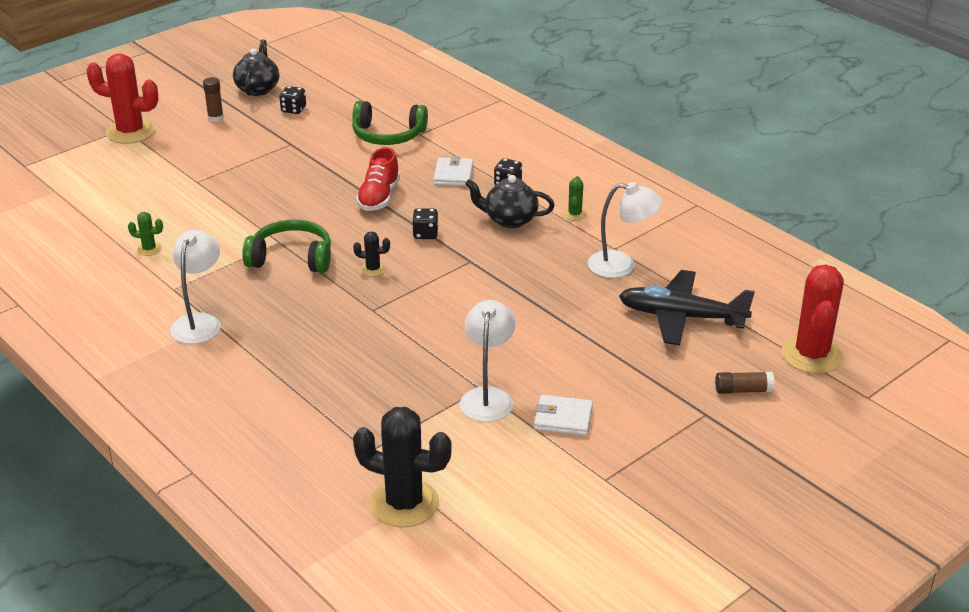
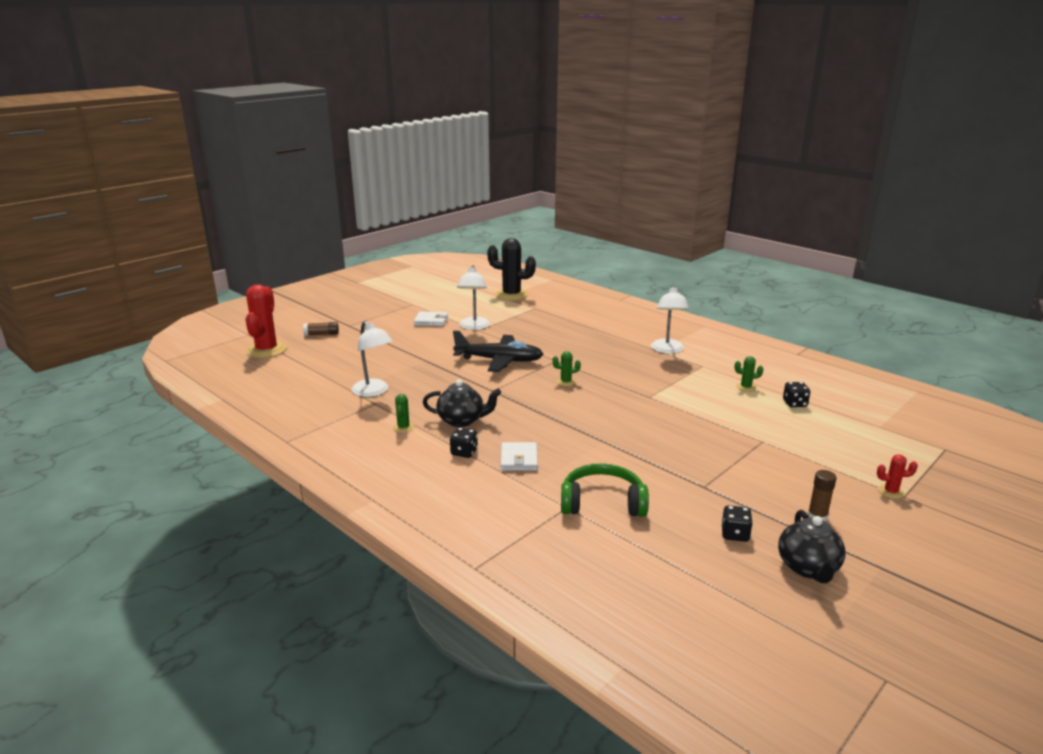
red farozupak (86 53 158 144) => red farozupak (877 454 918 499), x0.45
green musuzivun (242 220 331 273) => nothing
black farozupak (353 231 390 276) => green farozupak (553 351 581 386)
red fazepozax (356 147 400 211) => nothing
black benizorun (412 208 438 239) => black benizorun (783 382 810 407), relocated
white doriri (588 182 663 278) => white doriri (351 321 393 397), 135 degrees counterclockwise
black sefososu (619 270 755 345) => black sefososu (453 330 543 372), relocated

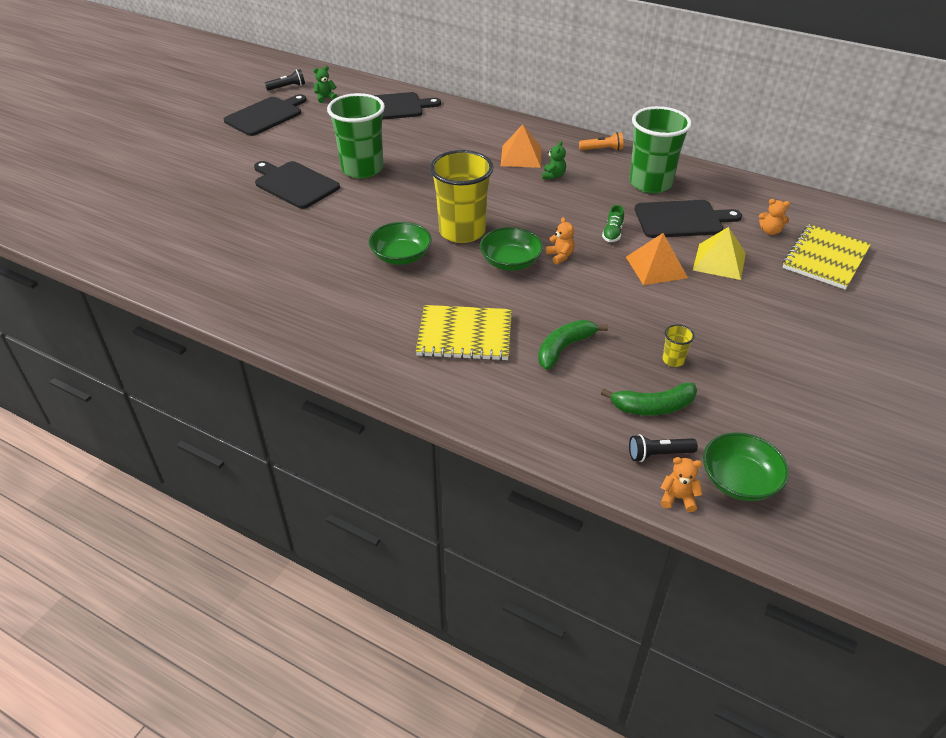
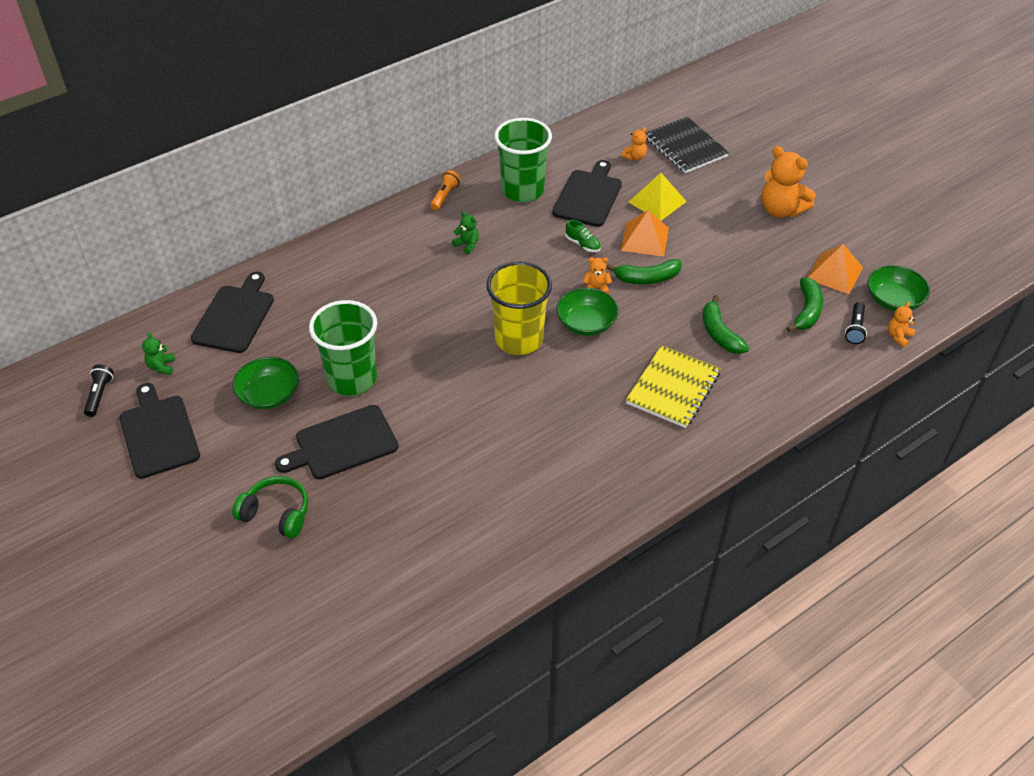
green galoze (368 222 432 265) => green galoze (233 357 299 409), relocated
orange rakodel (501 124 542 168) => orange rakodel (807 244 863 294), relocated
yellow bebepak (663 324 695 367) => nothing
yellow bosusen (782 224 871 290) => black bosusen (646 117 729 173)
nothing => green musuzivun (232 476 308 538)
nothing => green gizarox (606 259 682 284)
nothing => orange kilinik (762 146 816 218)

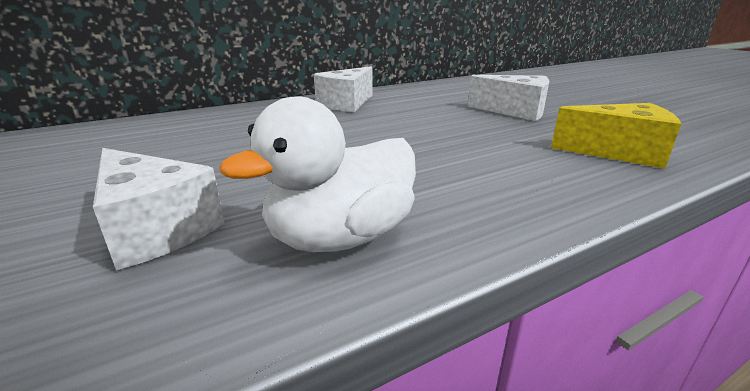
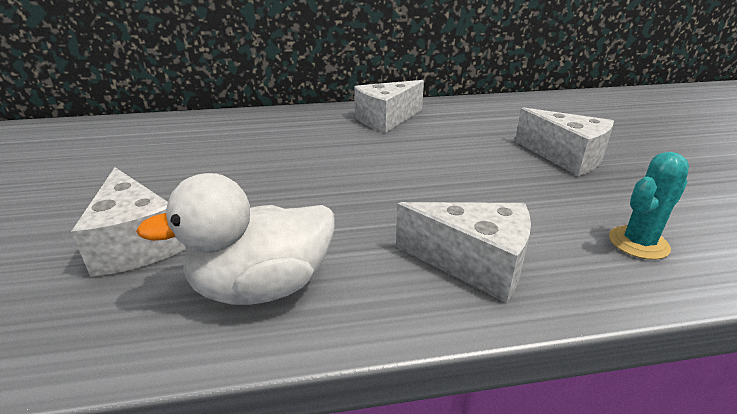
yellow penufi (551 103 681 168) => turquoise farozupak (609 152 689 260)
nothing => white penufi (396 202 531 303)

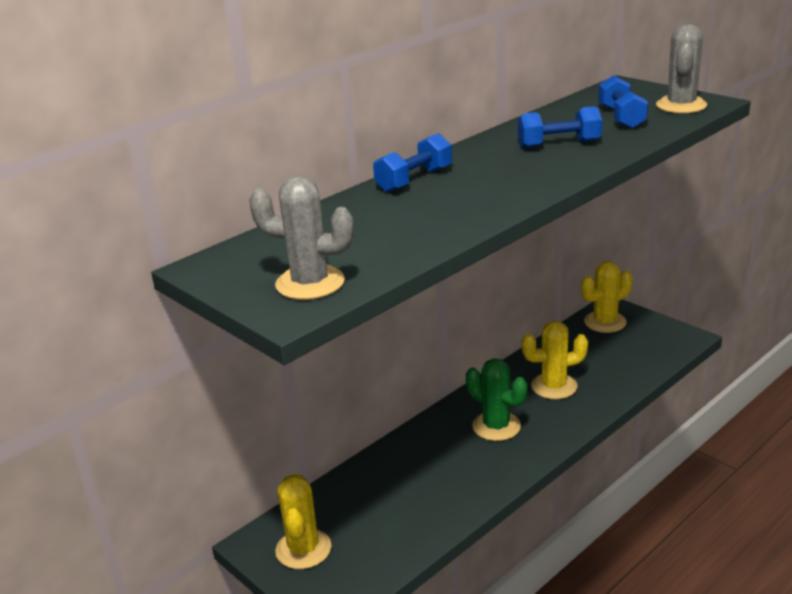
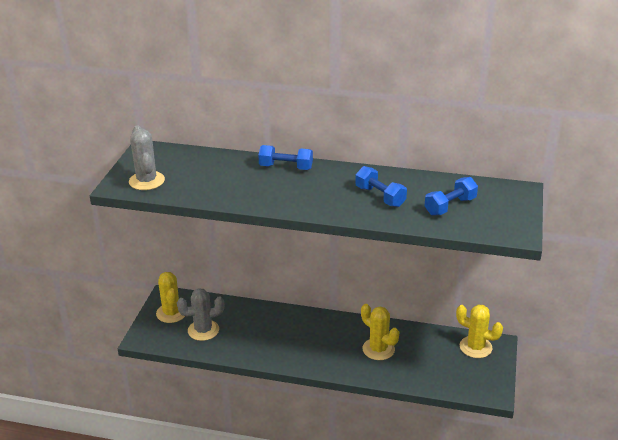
yellow farozupak (275 473 332 569) => yellow farozupak (156 272 185 323), 75 degrees counterclockwise
green farozupak (466 358 527 441) => nothing
grey farozupak (656 24 707 113) => grey farozupak (177 288 224 341), relocated

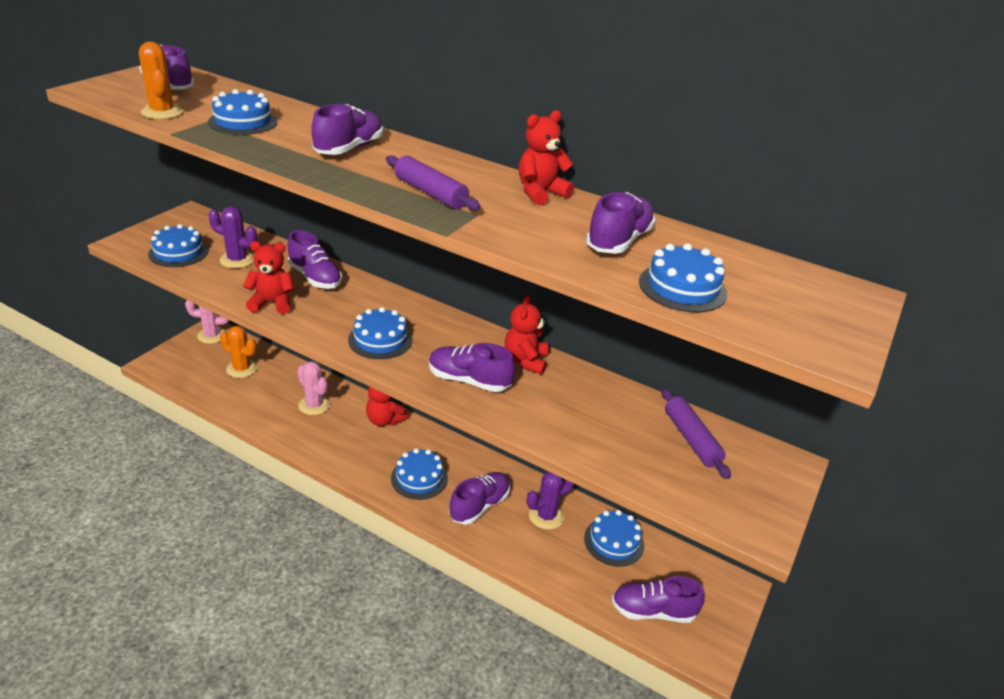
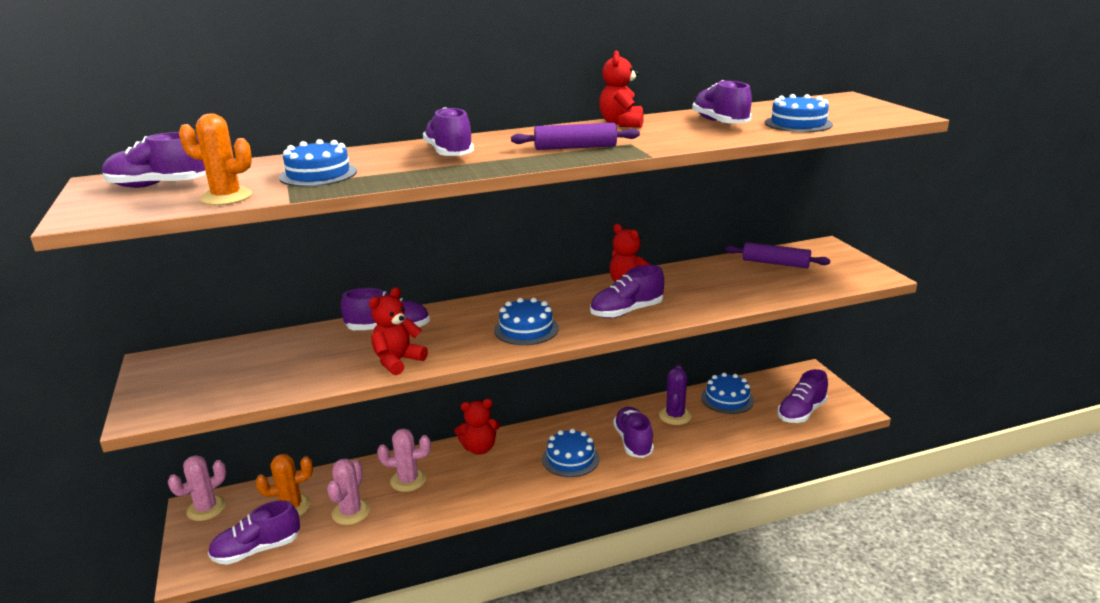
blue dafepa (148 224 209 267) => nothing
purple farozupak (209 206 257 269) => nothing
nothing => purple fazepozax (208 500 300 565)
nothing => pink farozupak (327 459 370 525)

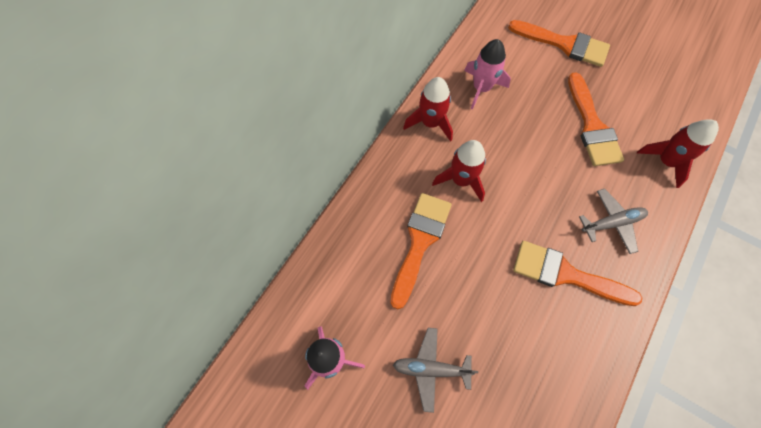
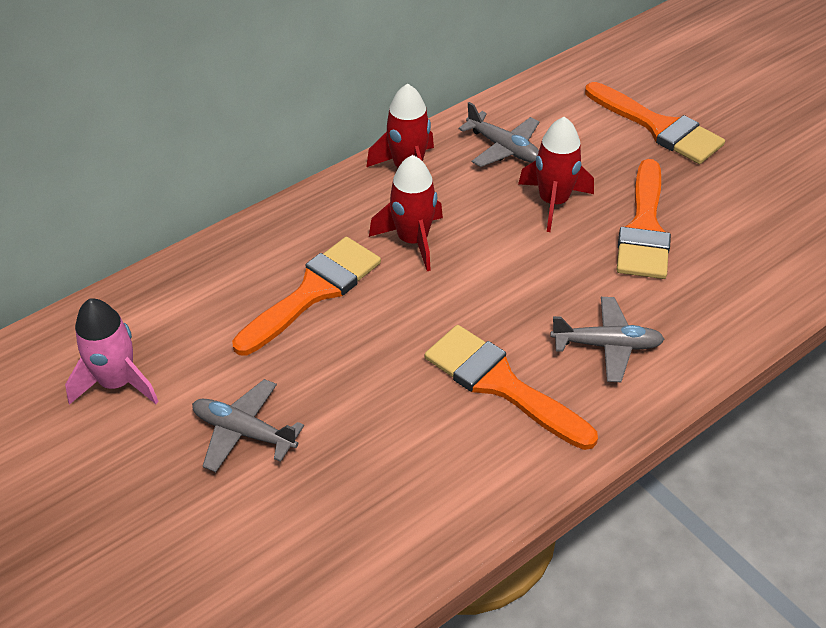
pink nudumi (464 39 511 110) => grey sefososu (459 102 539 167)
red nudumi (637 119 719 188) => red nudumi (518 117 594 232), relocated

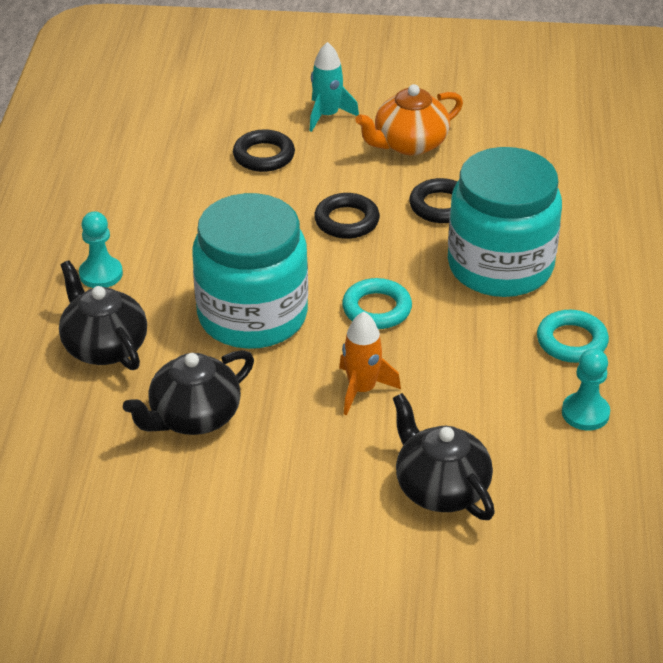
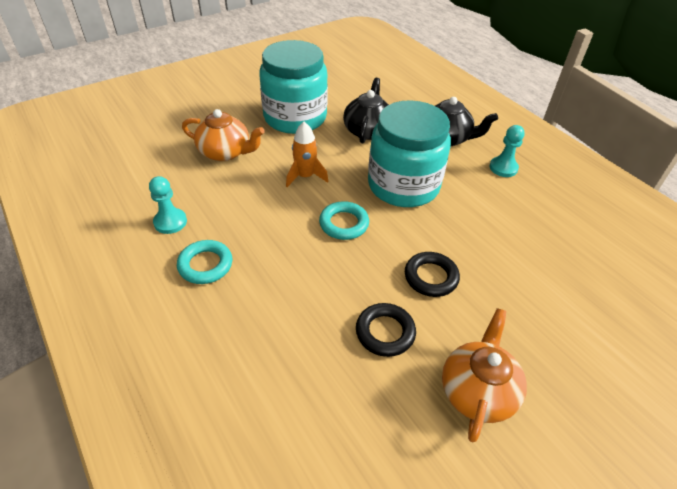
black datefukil (233 129 295 172) => nothing
turquoise nudumi (309 42 359 132) => nothing
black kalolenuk (393 393 495 520) => orange kalolenuk (182 109 265 161)
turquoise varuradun (448 147 562 297) => turquoise varuradun (259 40 328 134), relocated

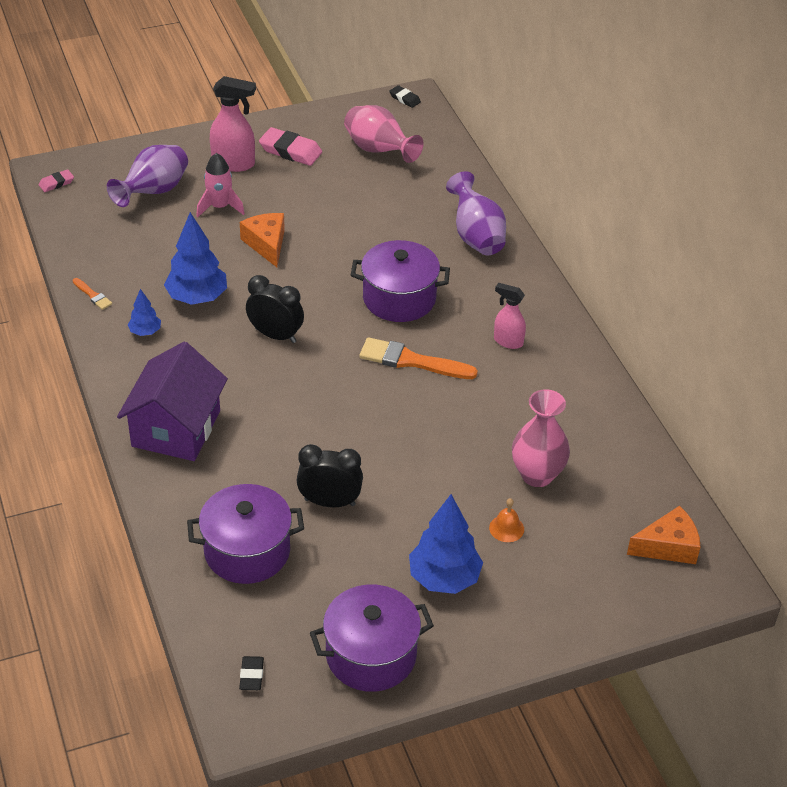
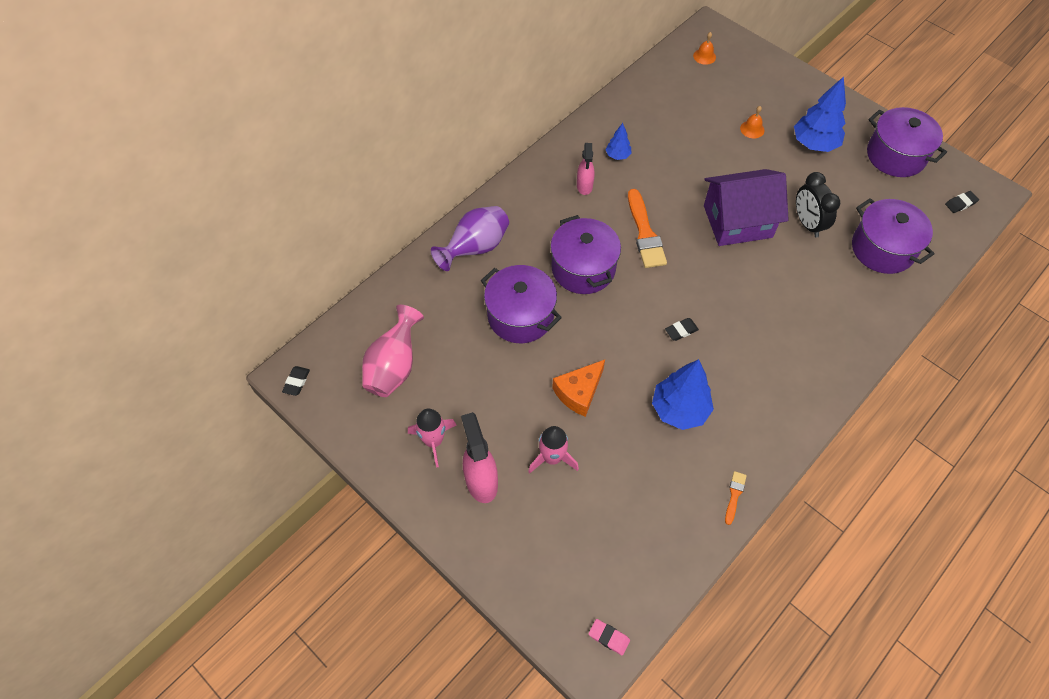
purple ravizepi (107 145 188 207) => nothing
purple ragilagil (117 342 228 461) => purple ragilagil (704 169 789 246), relocated
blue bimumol (128 289 161 336) => blue bimumol (606 123 632 160), relocated
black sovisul (246 275 304 343) => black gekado (665 318 699 341)
pink gekado (259 127 322 166) => pink nudumi (408 409 457 467)
pink ravizepi (512 389 570 487) => nothing
orange penufi (627 506 700 564) => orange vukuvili (693 32 716 65)
nothing => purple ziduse (481 265 562 343)

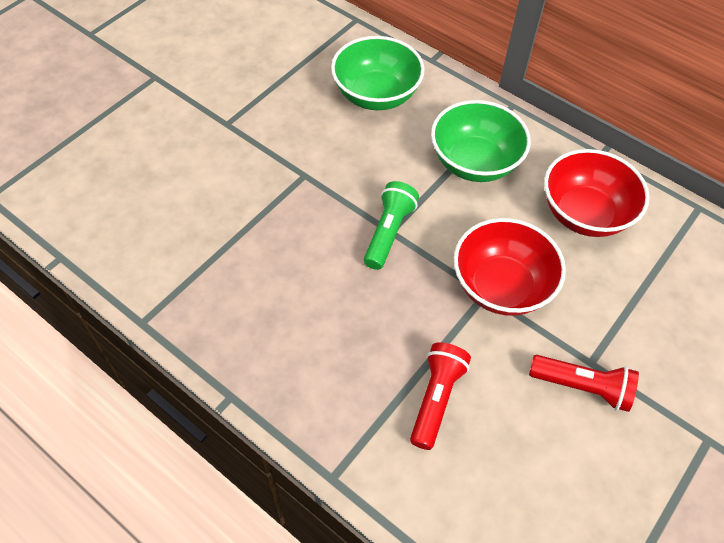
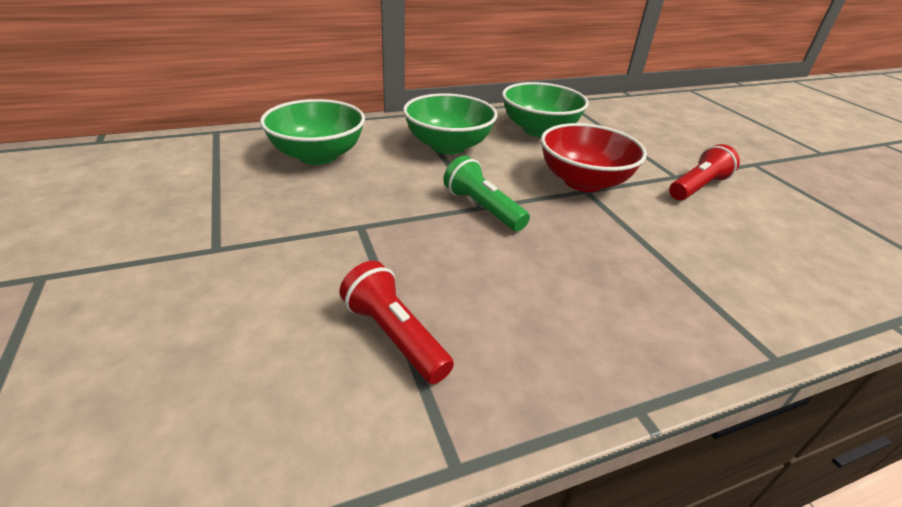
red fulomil (410 342 471 450) => red fulomil (339 261 454 384), relocated
red galoze (544 149 650 237) => green galoze (502 82 589 137)

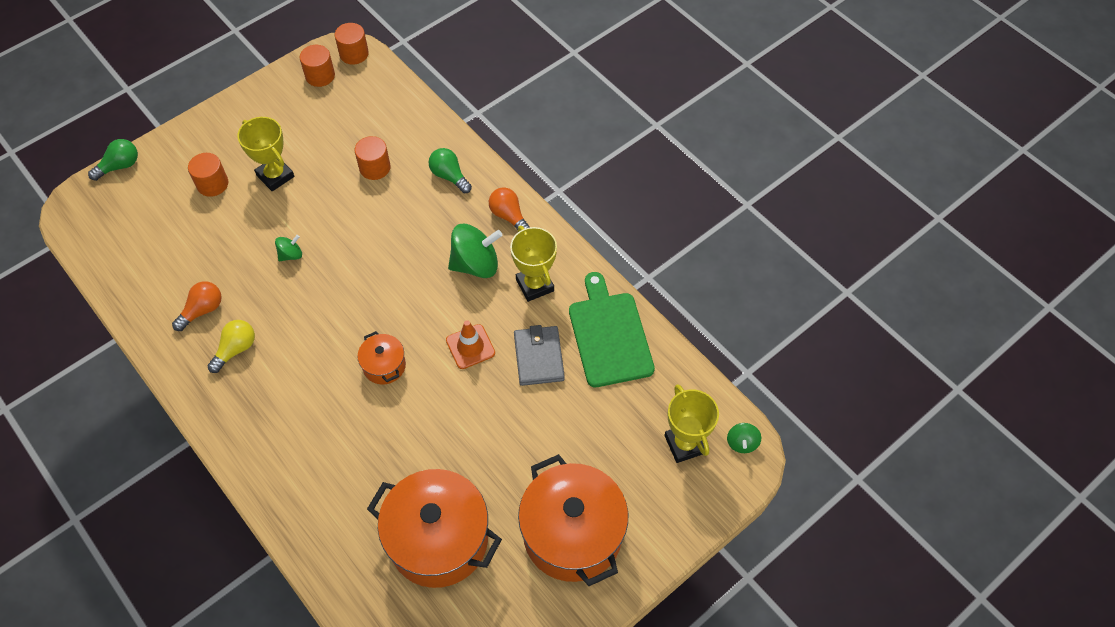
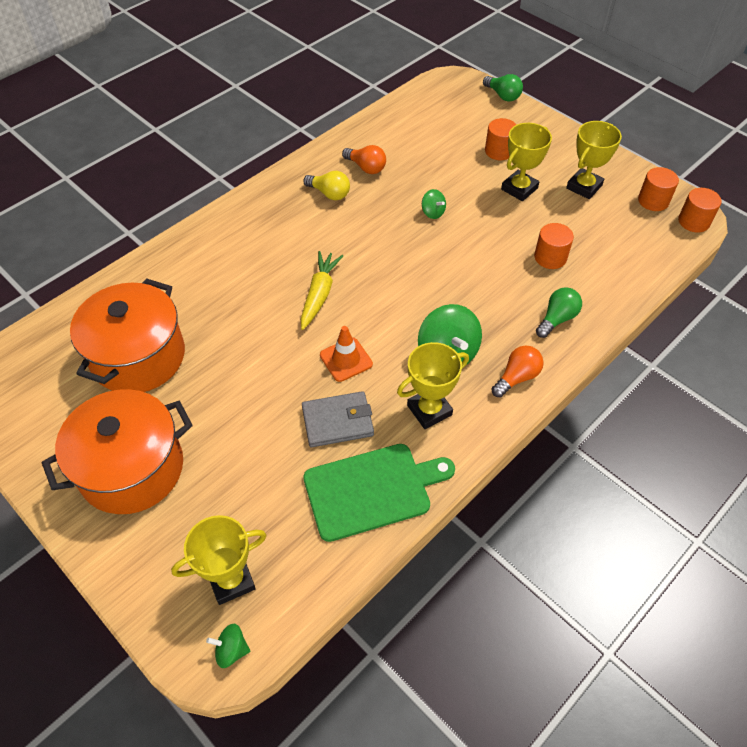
orange ziduse (357 331 406 384) => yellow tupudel (301 251 343 330)
nothing => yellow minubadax (566 121 622 199)

